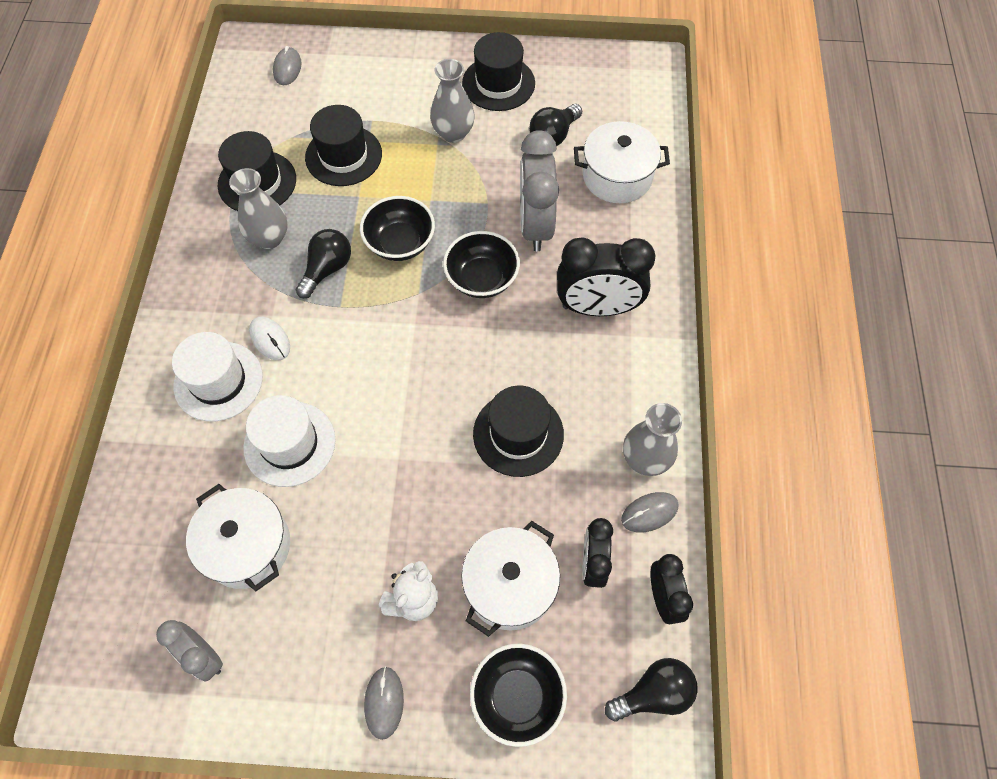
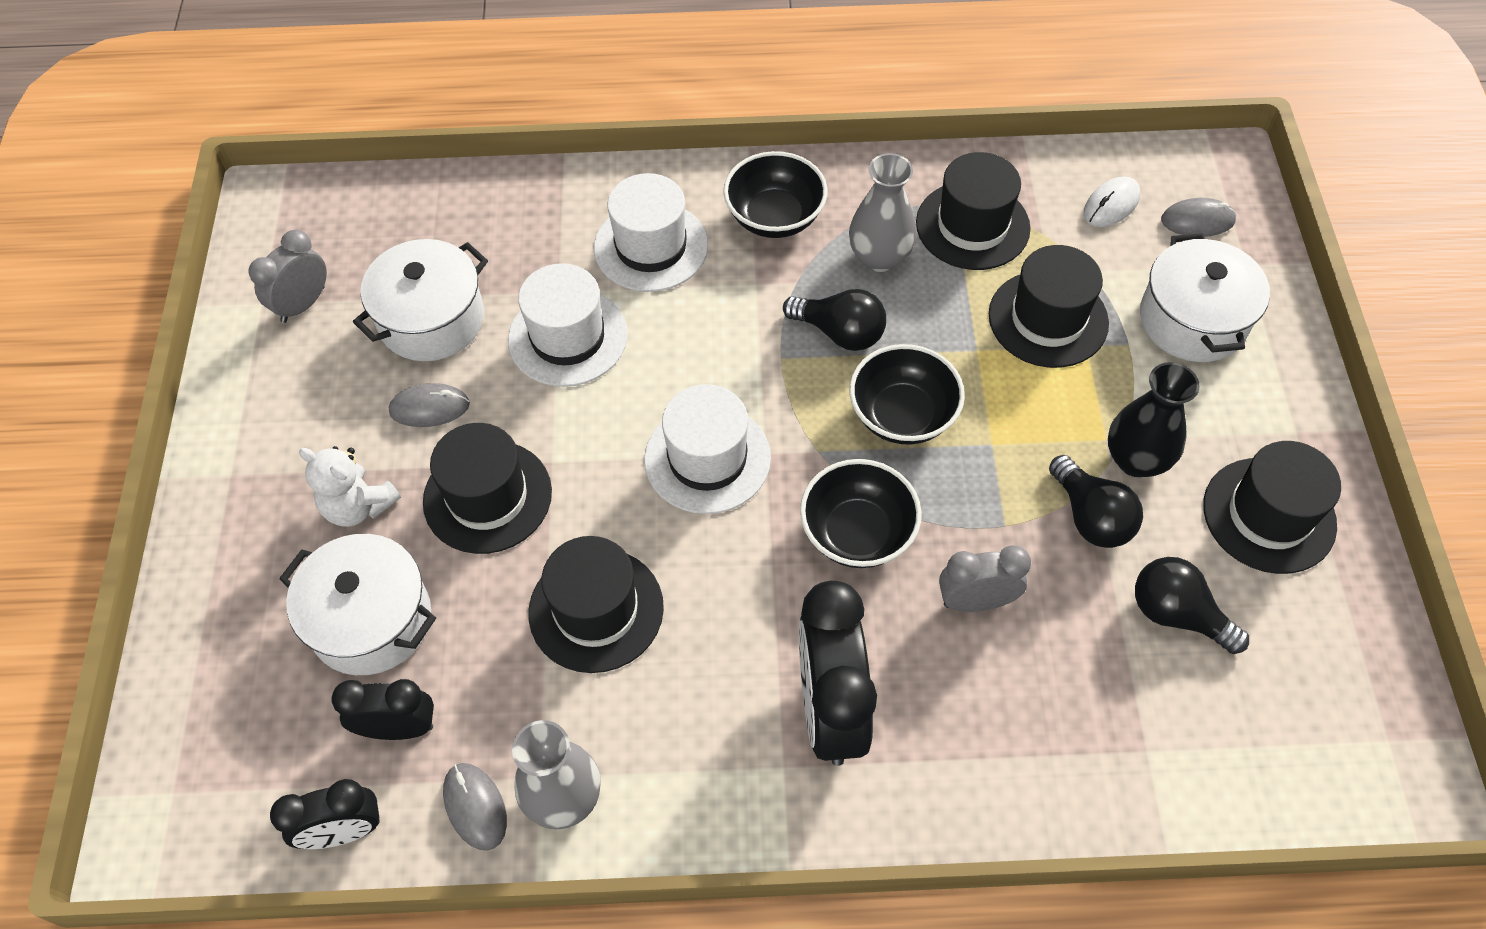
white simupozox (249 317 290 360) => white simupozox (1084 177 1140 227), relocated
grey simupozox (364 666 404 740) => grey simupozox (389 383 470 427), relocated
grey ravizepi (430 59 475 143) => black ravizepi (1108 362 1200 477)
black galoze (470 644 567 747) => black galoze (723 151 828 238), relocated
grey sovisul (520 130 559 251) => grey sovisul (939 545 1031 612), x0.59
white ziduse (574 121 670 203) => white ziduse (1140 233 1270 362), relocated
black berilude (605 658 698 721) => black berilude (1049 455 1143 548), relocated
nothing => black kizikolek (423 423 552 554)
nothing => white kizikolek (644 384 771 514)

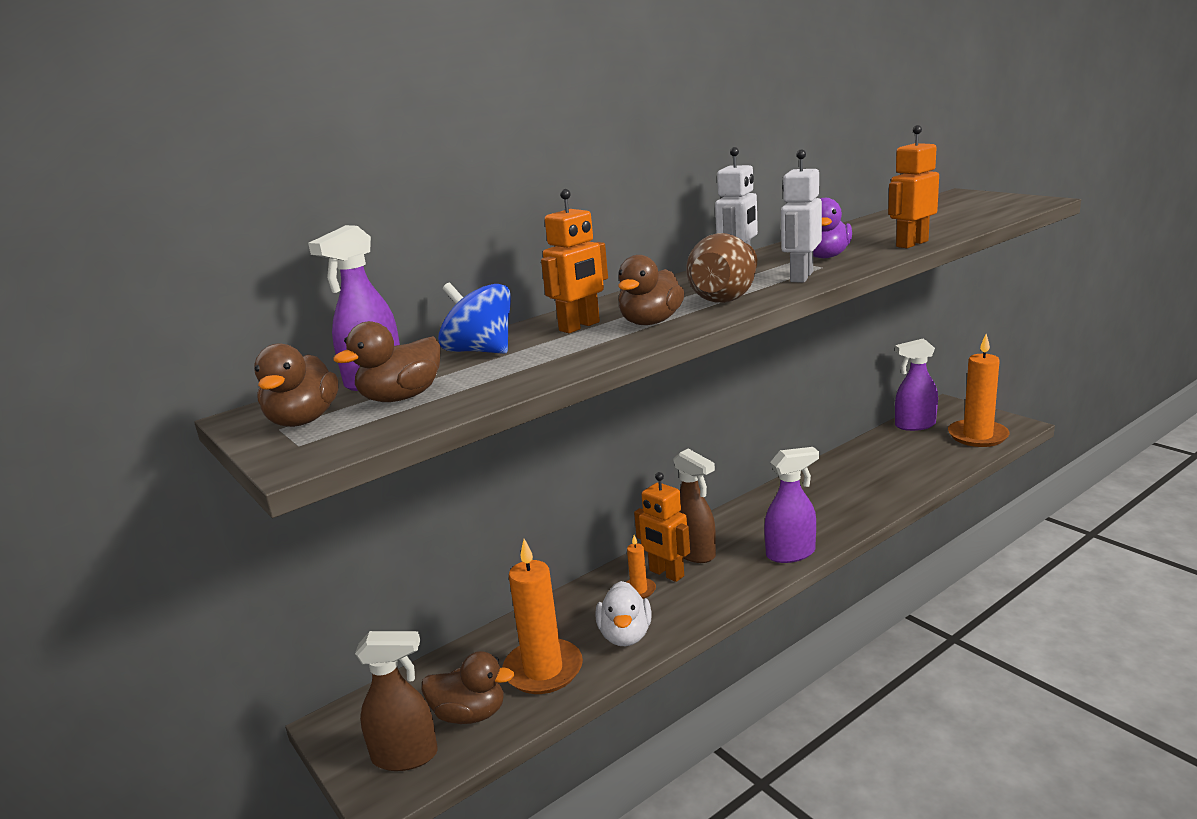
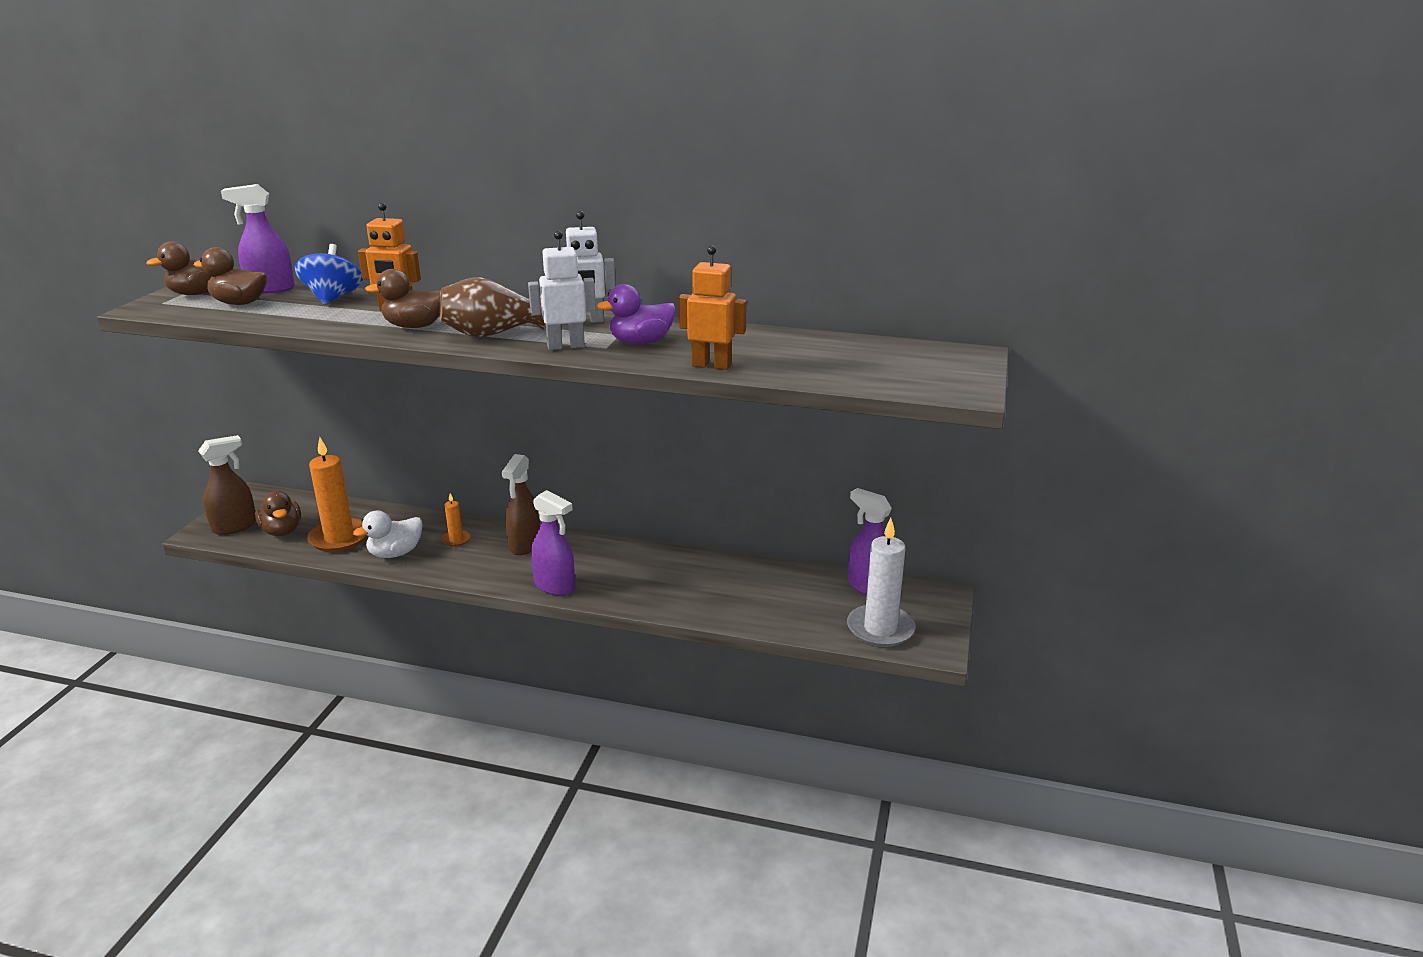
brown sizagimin (355 631 438 771) => brown sizagimin (198 435 256 535), 90 degrees counterclockwise
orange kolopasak (634 472 690 582) => nothing
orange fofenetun (948 334 1009 447) => white fofenetun (847 518 915 647)

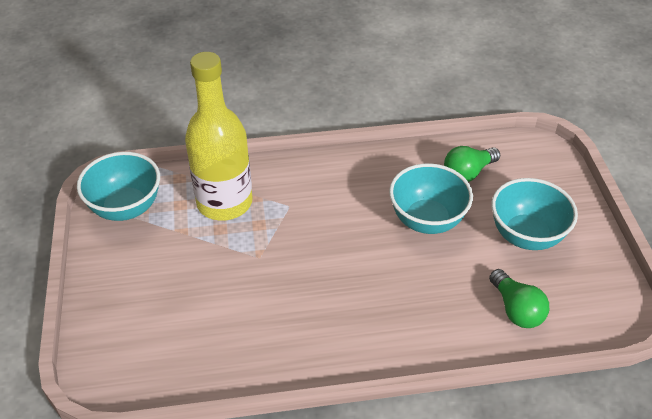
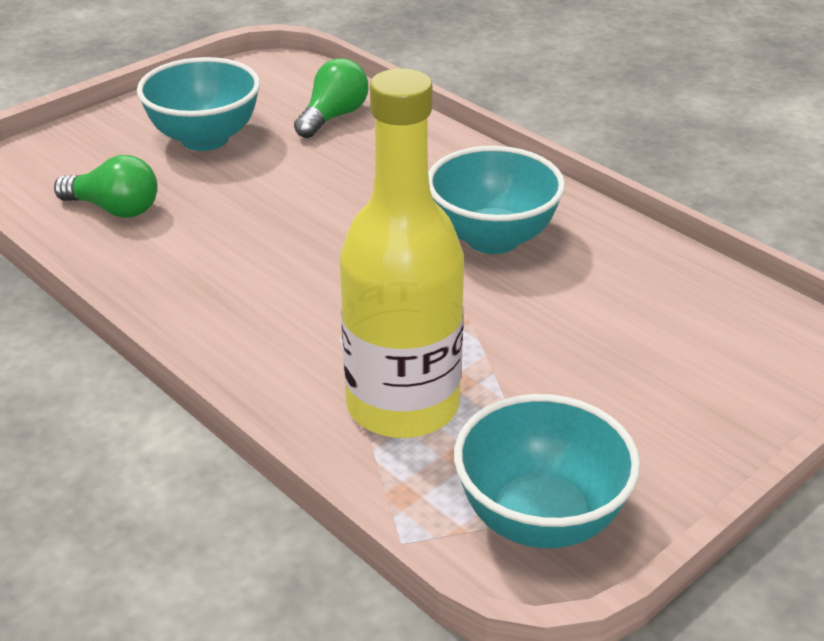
turquoise galoze (389 163 473 234) => turquoise galoze (428 146 565 254), relocated

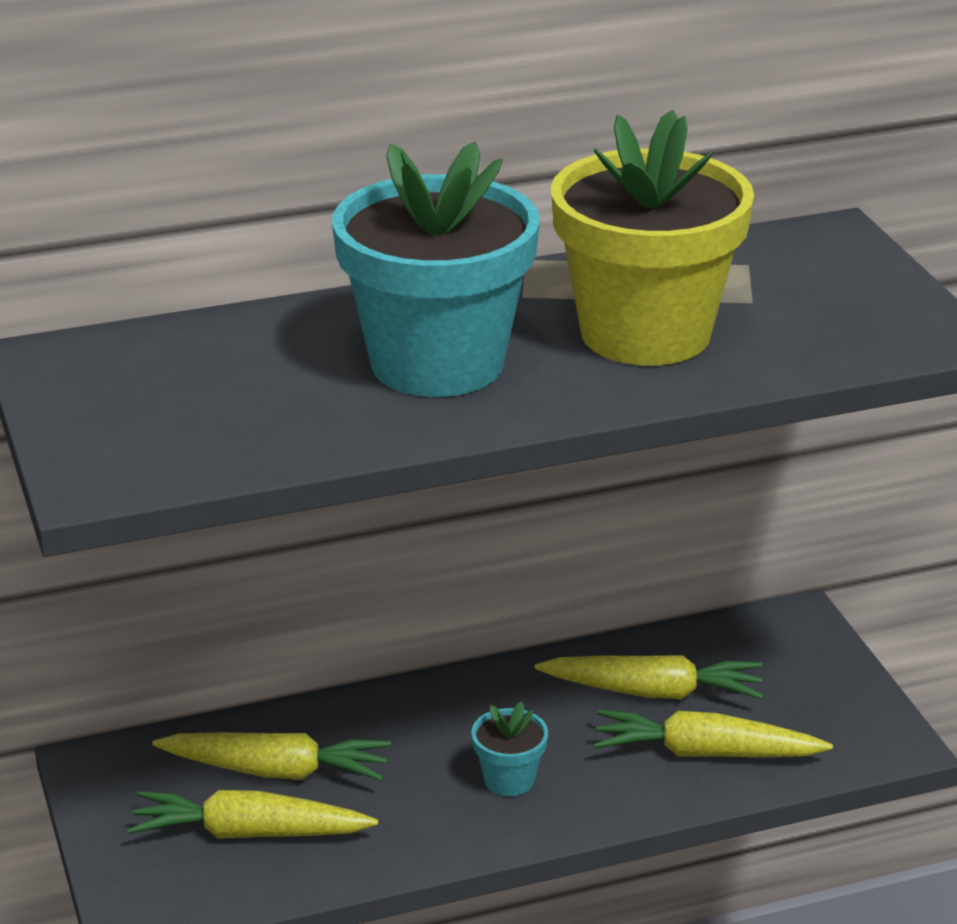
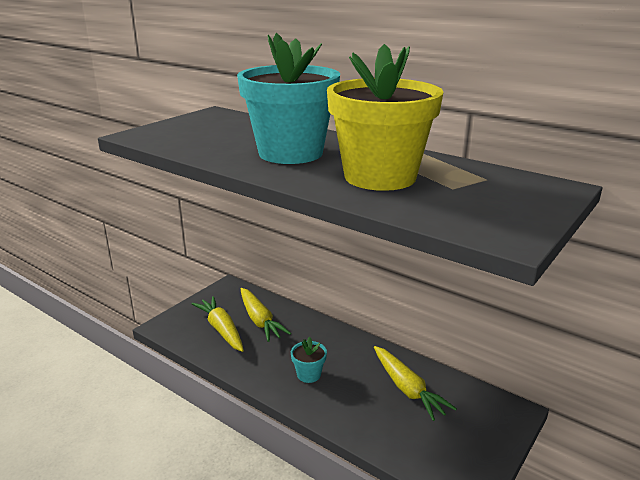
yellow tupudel (594 710 833 757) => nothing

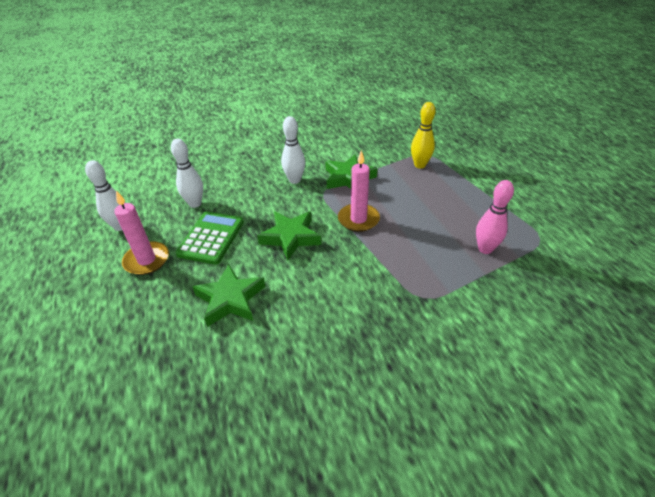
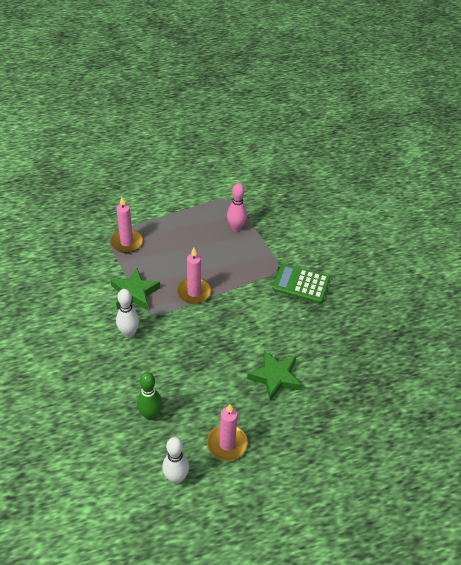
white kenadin (171 139 203 208) => green kenadin (137 372 162 420)
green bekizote (175 211 244 264) => green bekizote (273 264 330 303), relocated
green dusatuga (257 211 321 261) => nothing
yellow kenadin (411 102 436 169) => pink fofenetun (110 197 143 253)

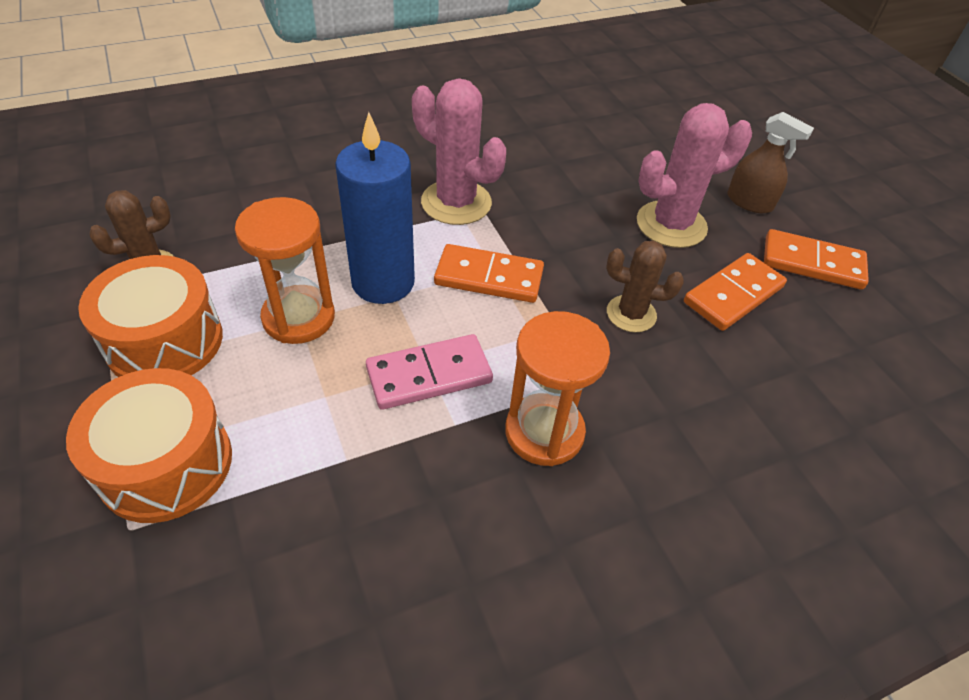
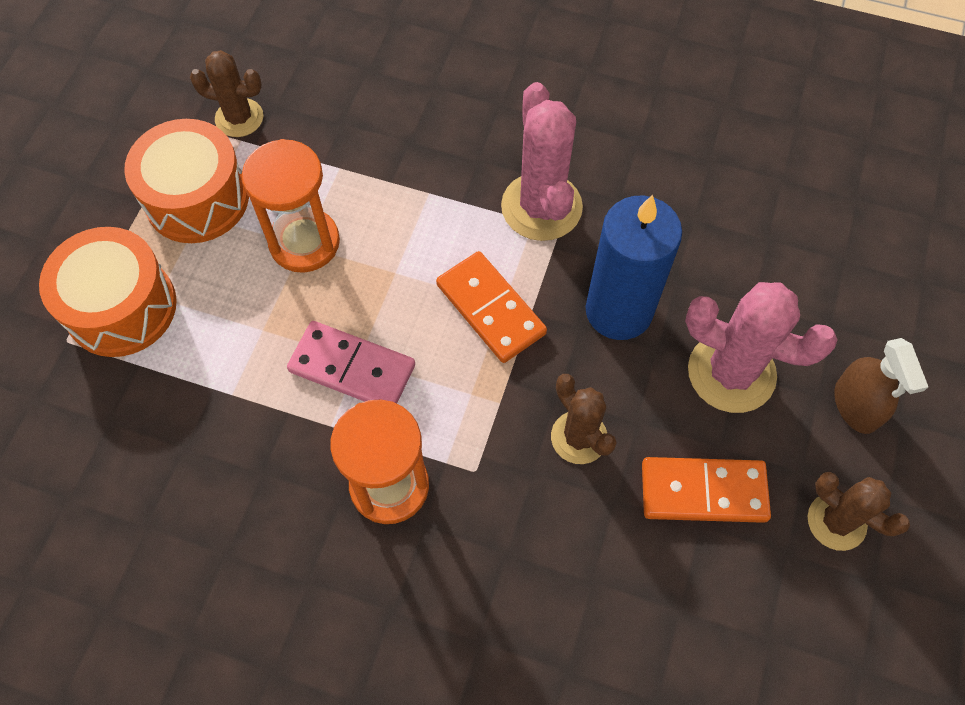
blue fofenetun (335 112 415 304) => blue fofenetun (585 195 682 340), relocated
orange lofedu (764 229 869 290) => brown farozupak (808 472 910 551)

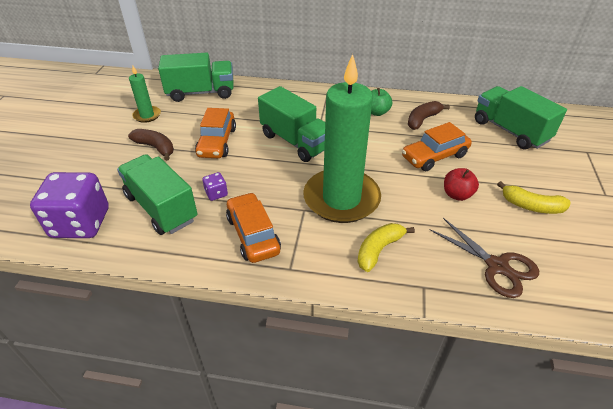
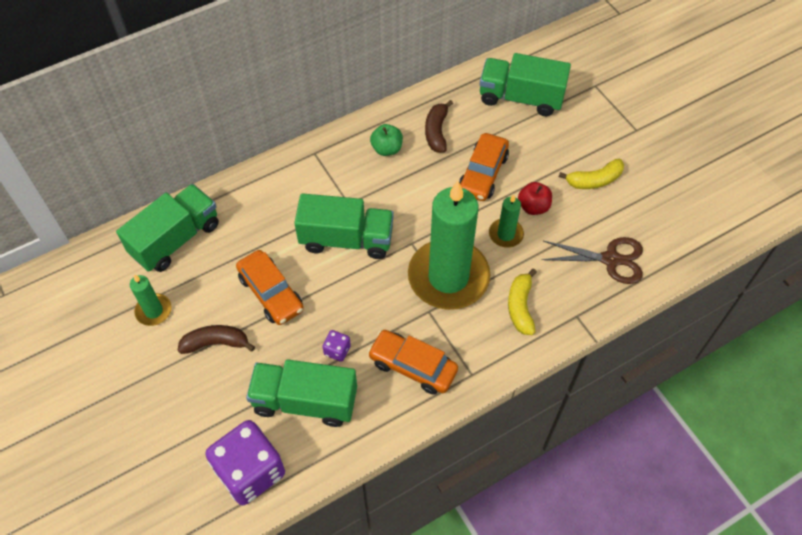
nothing => green fofenetun (489 195 524 248)

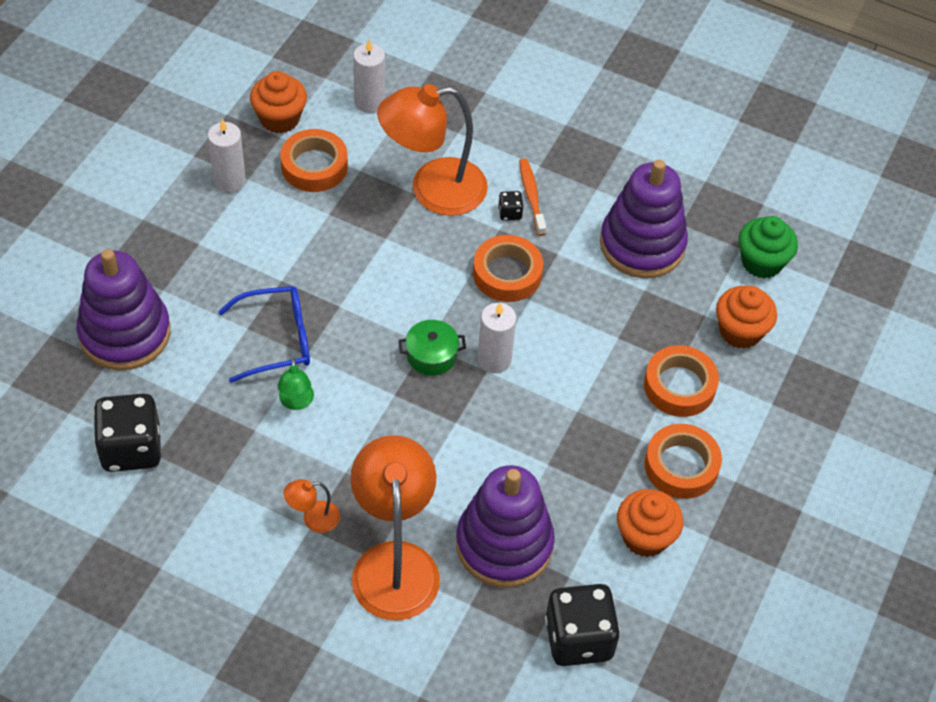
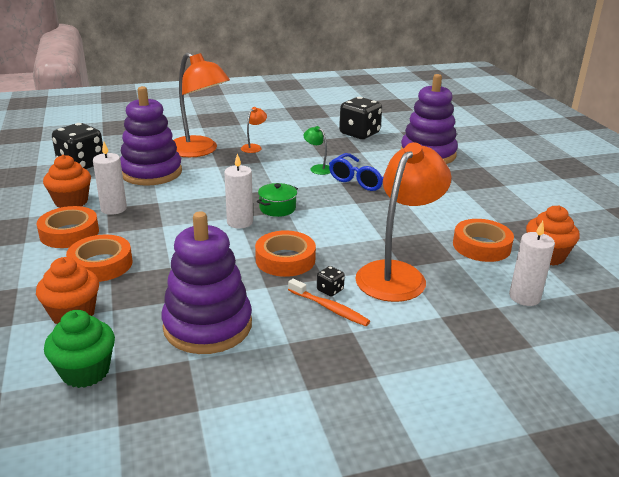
white fofenetun (208 118 246 192) => white fofenetun (93 142 127 215), relocated

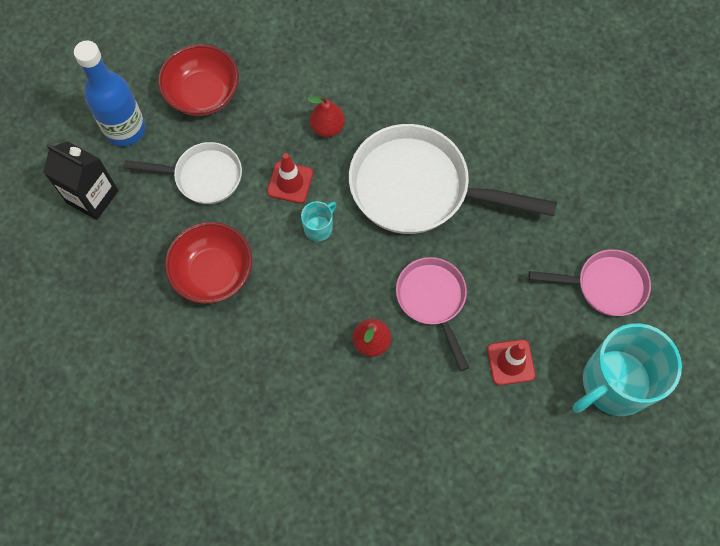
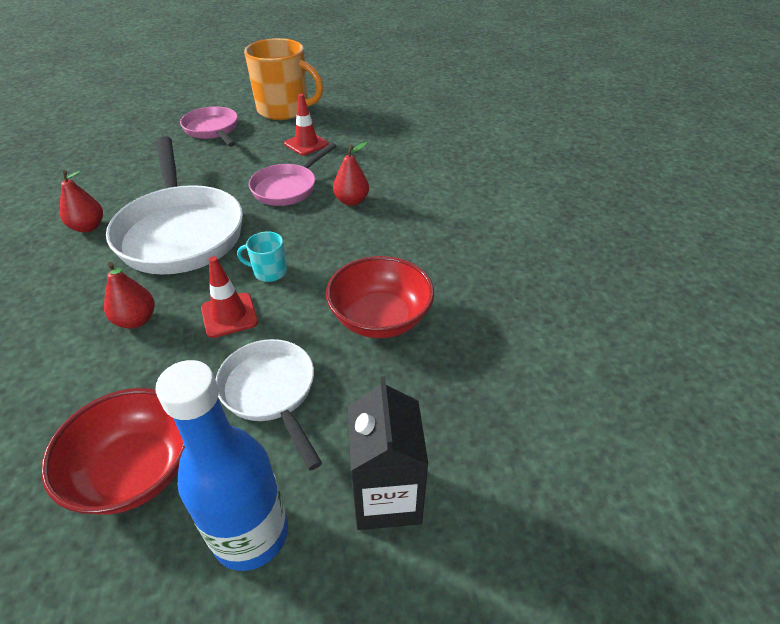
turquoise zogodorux (573 323 682 416) => orange zogodorux (244 38 323 120)
nothing => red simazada (60 170 103 233)

